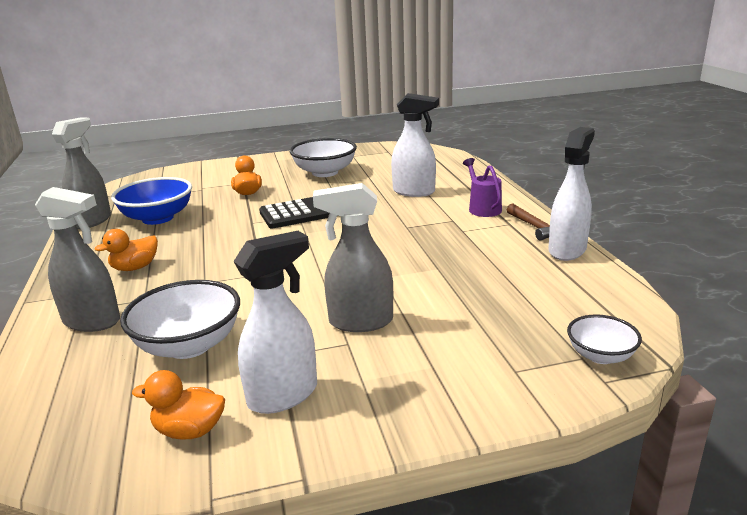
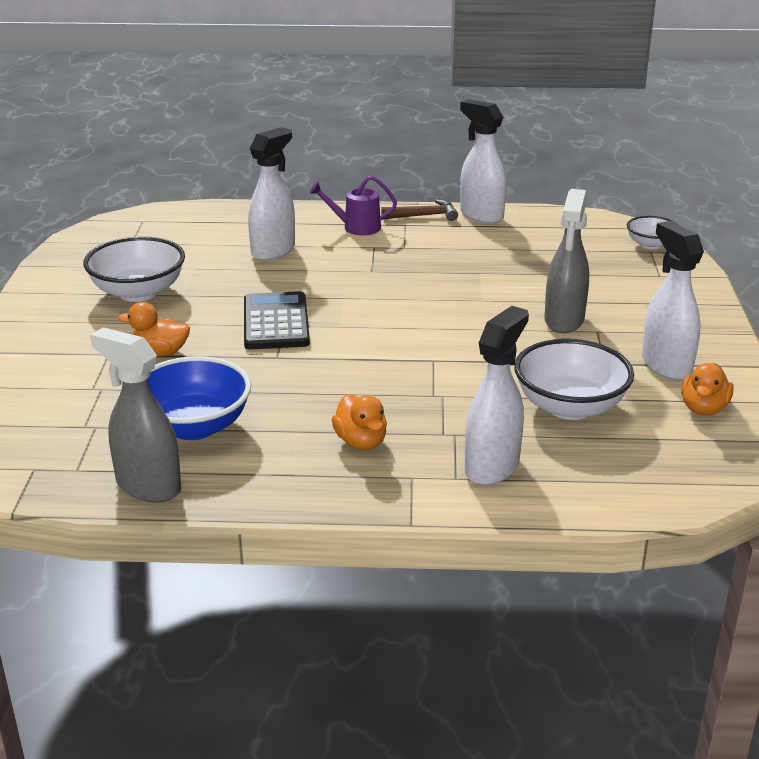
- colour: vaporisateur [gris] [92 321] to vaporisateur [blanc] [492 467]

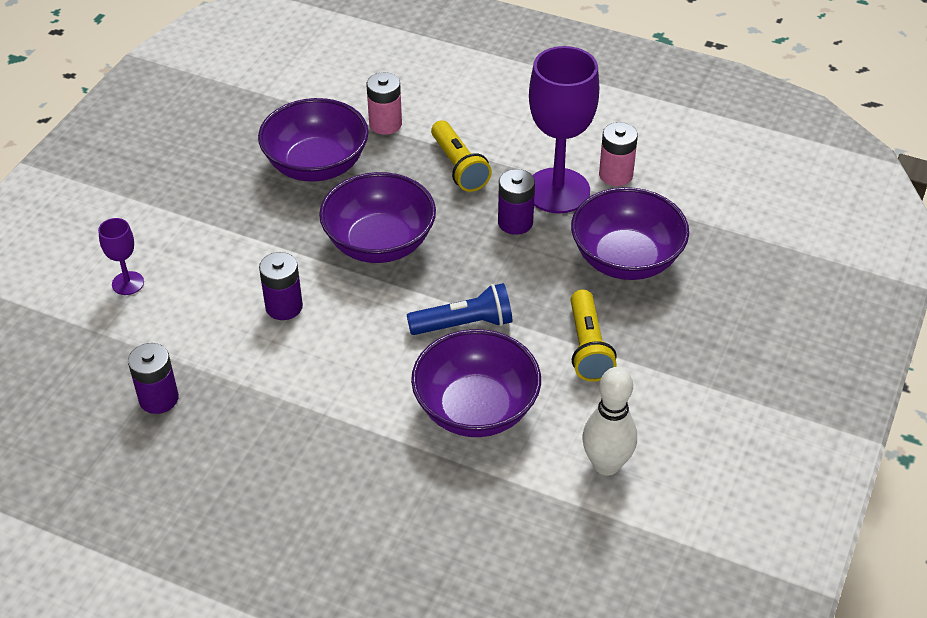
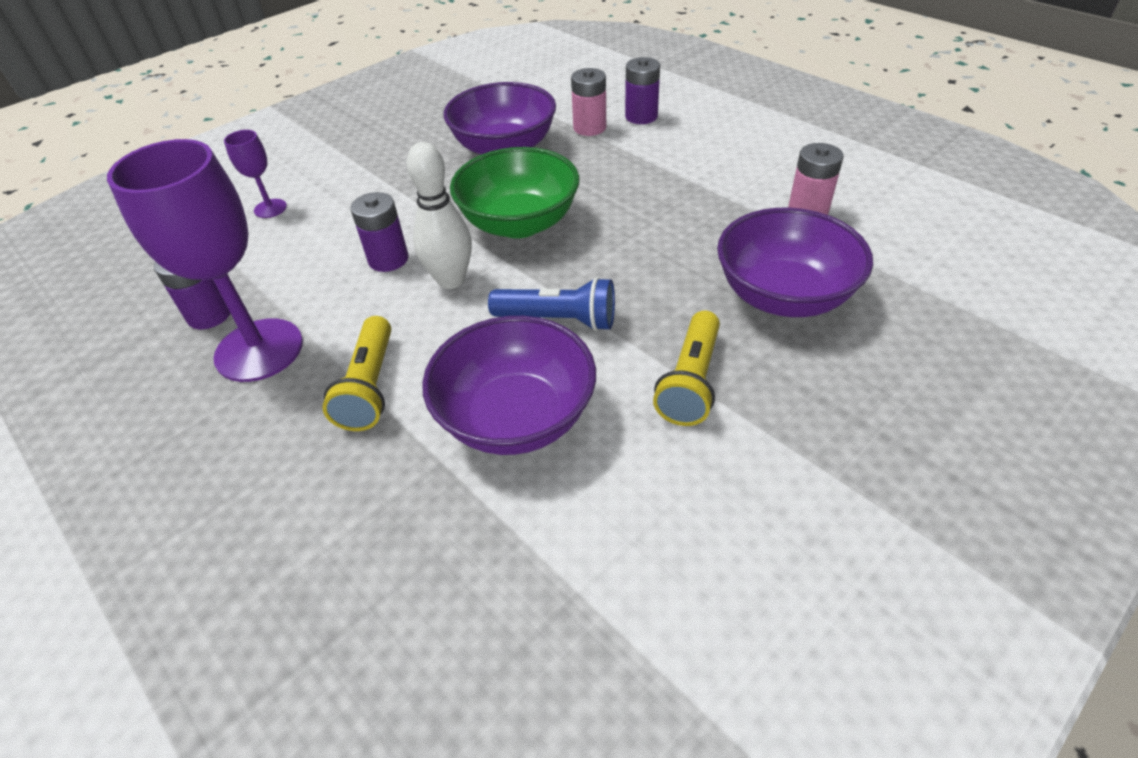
- colour: bol [violet] [379 243] to bol [vert] [519 223]
- relocated: lampe de poche [jaune] [459 167] to [370 387]
- relocated: pile [violet] [515 222] to [641 116]
- relocated: verre à pied [violet] [557 191] to [259 350]
- relocated: quille [blanc] [606 465] to [451 280]

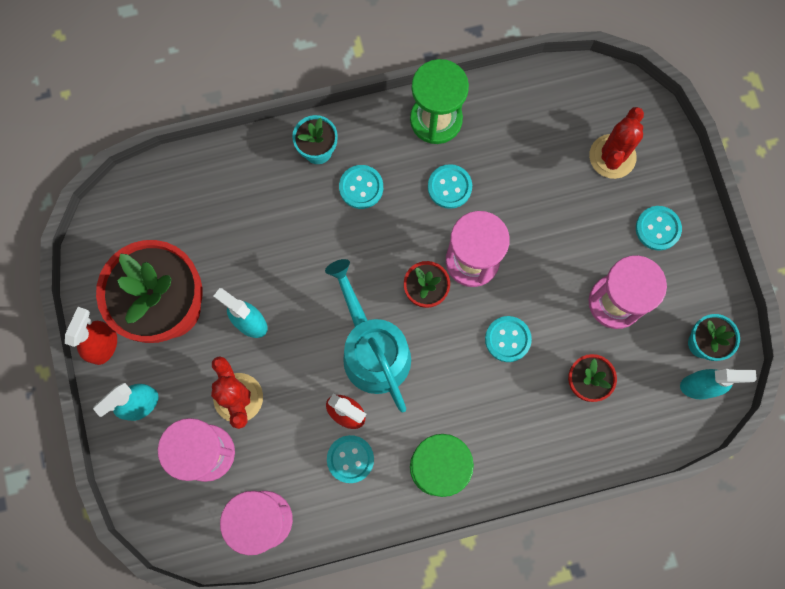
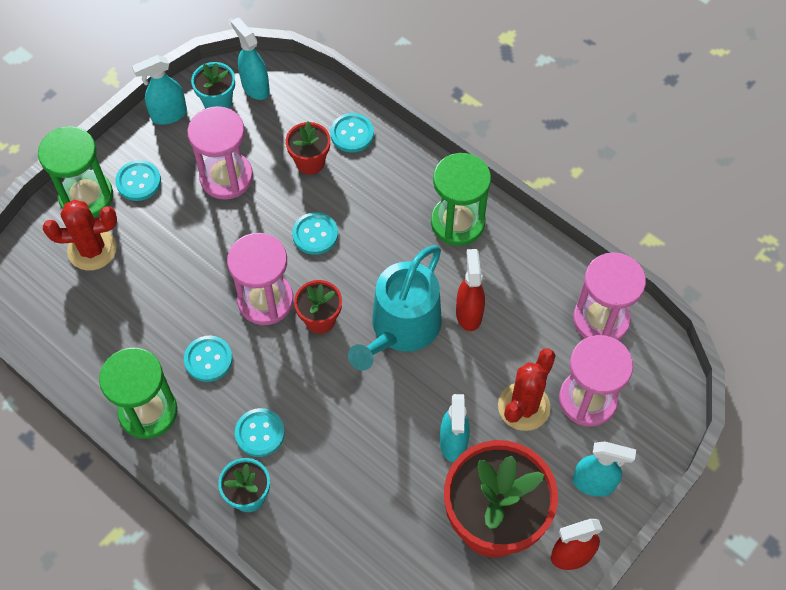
- relocated: bouton [turquoise] [350 459] to [352 134]
- appeared: sablier [vert] [86 196]
- appeared: vaporisateur [turquoise] [168 115]

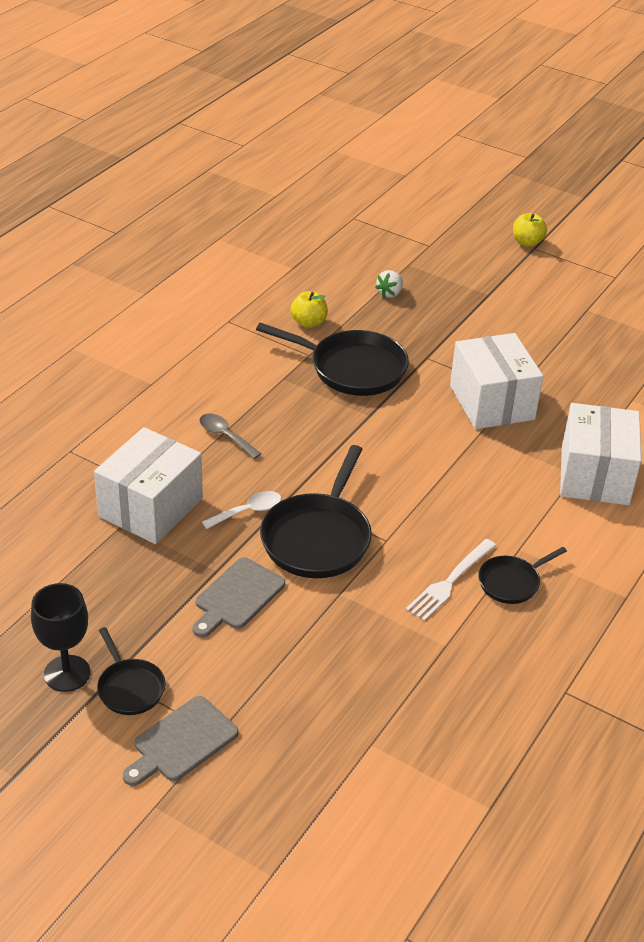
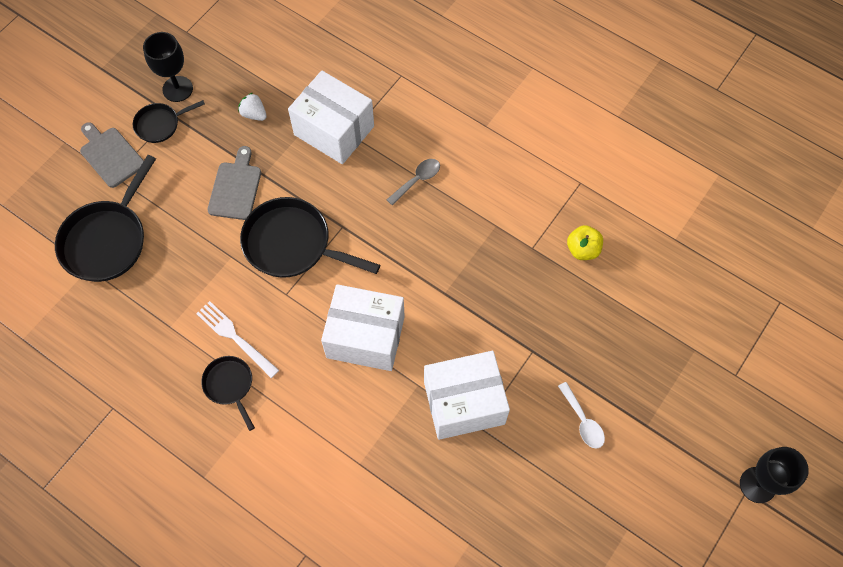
- spun: planche à découper [gris] [237 596] = [235 188] 60 degrees clockwise
- relocated: cuillère [blanc] [248 511] to [582 421]
- relocated: poêle [noir] [352 368] to [107 240]
- relocated: fraise [blanc] [390 293] to [254 114]
- exchanged: pomme [jaune] [527 242] to verre à pied [noir] [757 485]
- relocated: boîte [blanc] [594 475] to [365 337]

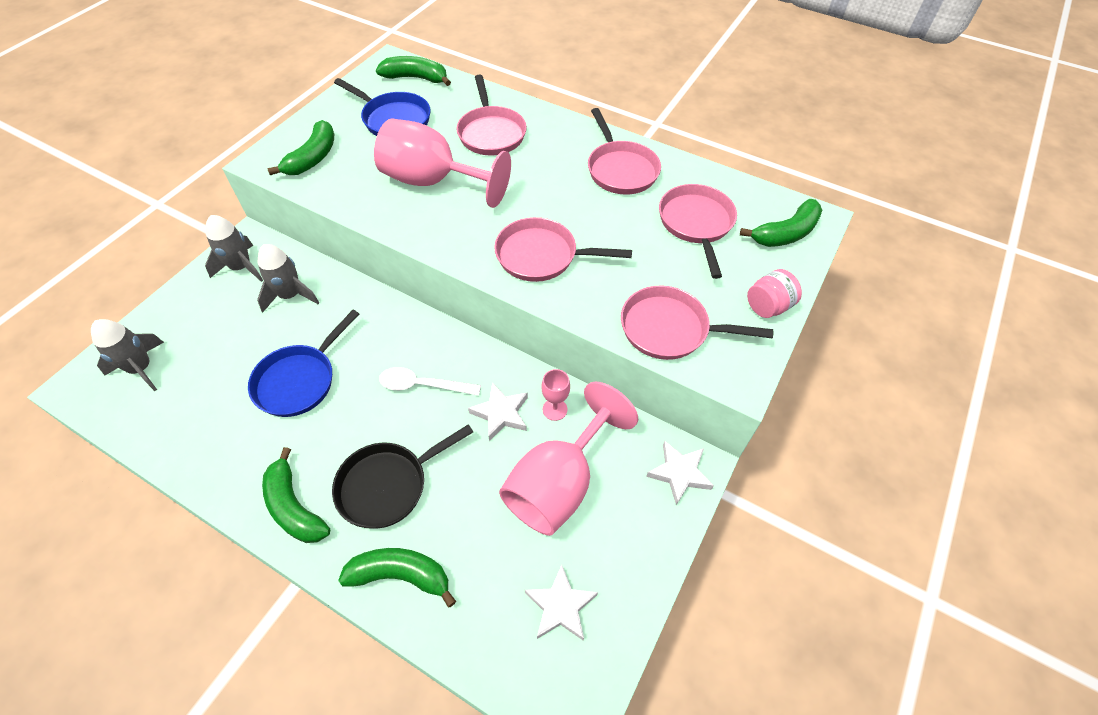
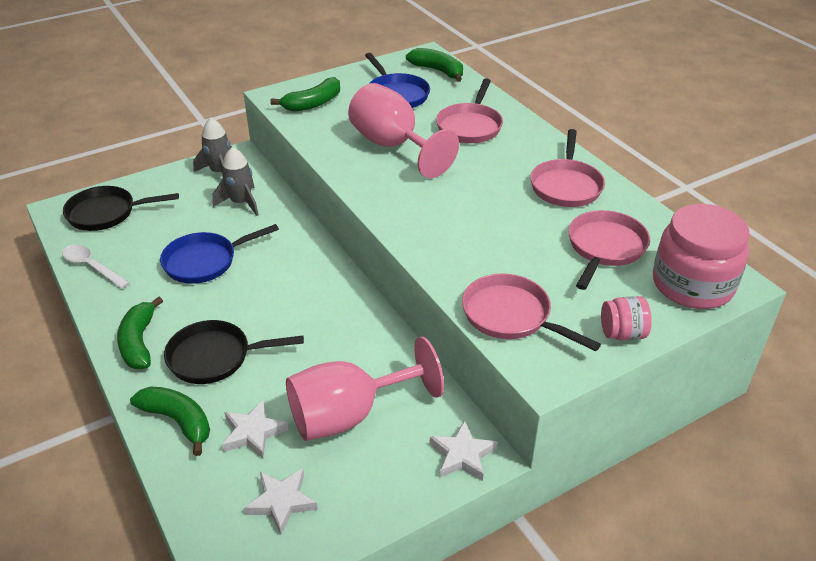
- exchanged: fusée [gris] [141 368] to poêle [noir] [106 213]
- relocated: cuillère [blanc] [423 385] to [92 267]
- relocated: étoile [blanc] [501 413] to [253 432]
- missing: poêle [rose] [542 256]
- missing: verre à pied [rose] [555 409]
- exchanged: banane [vert] [786 233] to bocal [rose] [692 285]

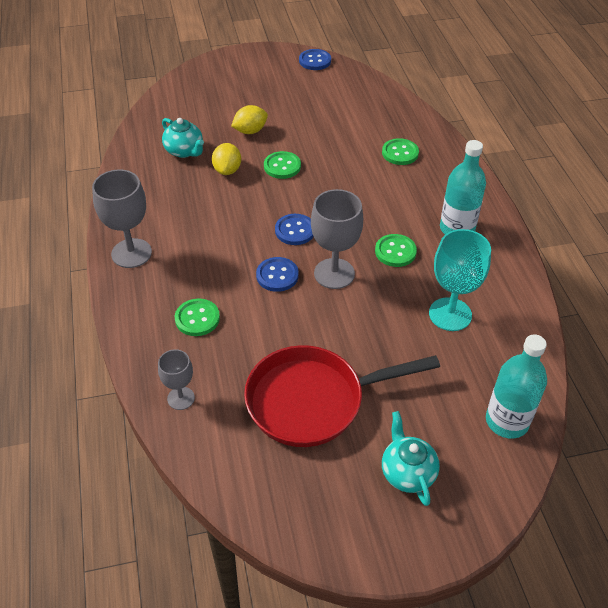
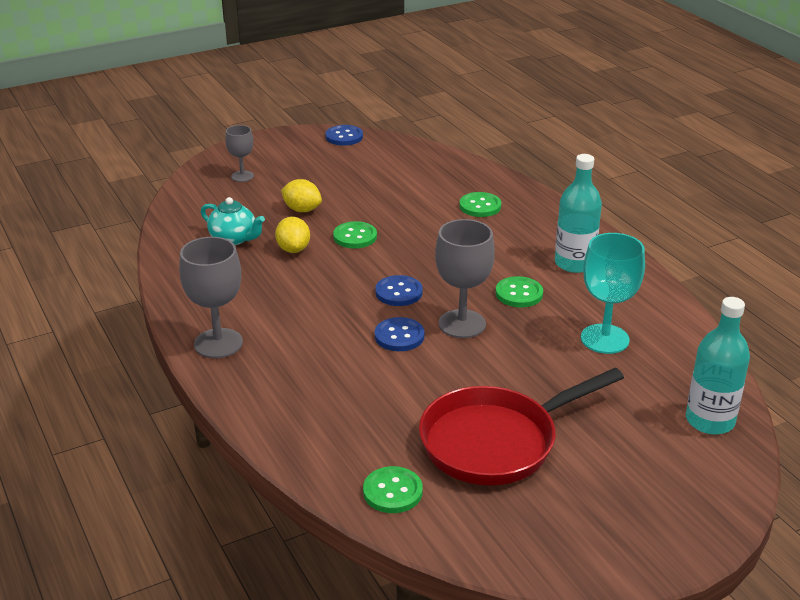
- relocated: verre à pied [gris] [181 398] to [242 176]
- relocated: bouton [vert] [197 318] to [392 492]
- spun: citron [jaune] [250 131] = [302 210] 75 degrees clockwise
- missing: théière [turquoise] [407 473]

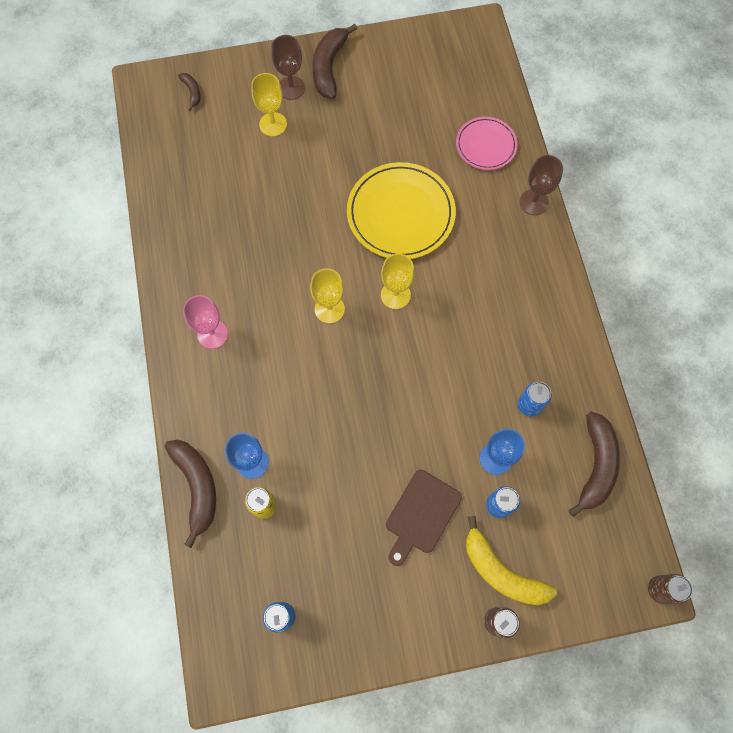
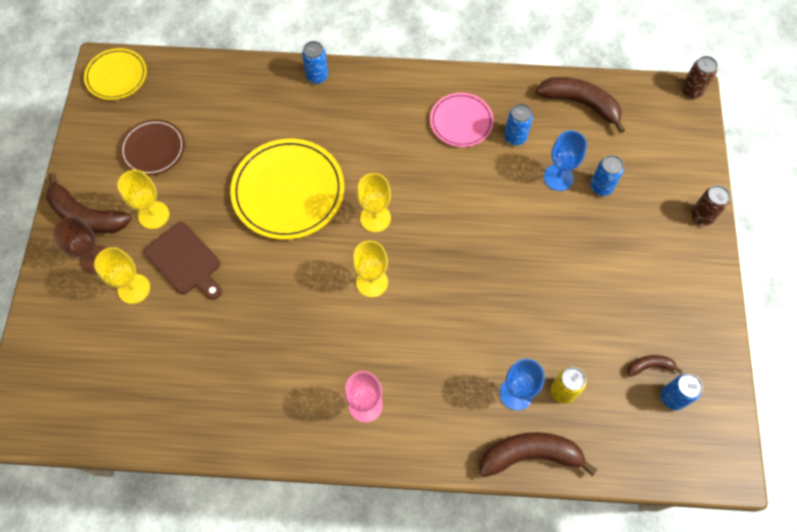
- relocated: banane [marron] [192 92] to [650 366]
- relocated: planche à découper [marron] [421 515] to [185 261]
- relocated: assiette [rose] [486 145] to [461 121]
- missing: banane [jaune] [501 571]
- exchanged: verre à pied [marron] [534 202] to canette [bleu] [317 76]
- appeared: assiette [jaune] [116 76]
- appeared: verre à pied [jaune] [153 215]
- appeared: assiette [marron] [153 149]

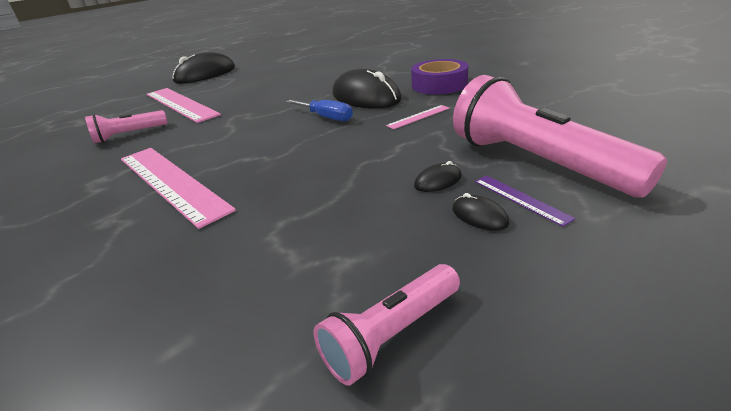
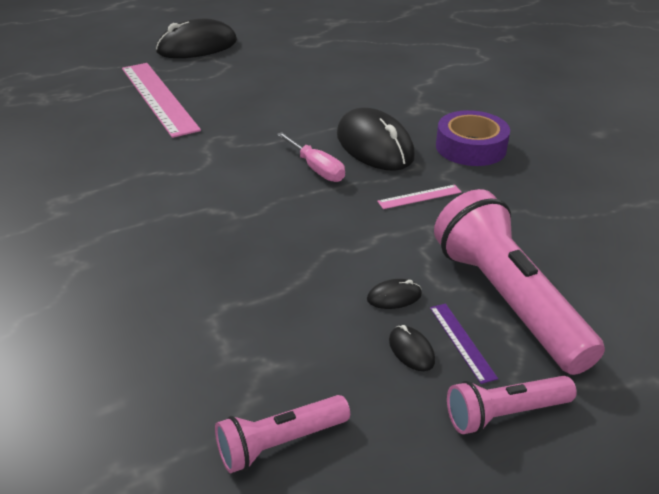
- relocated: lampe de poche [rose] [129 135] to [505 414]
- missing: règle [rose] [171 182]
- colour: tournevis [bleu] [326 117] to tournevis [rose] [316 169]

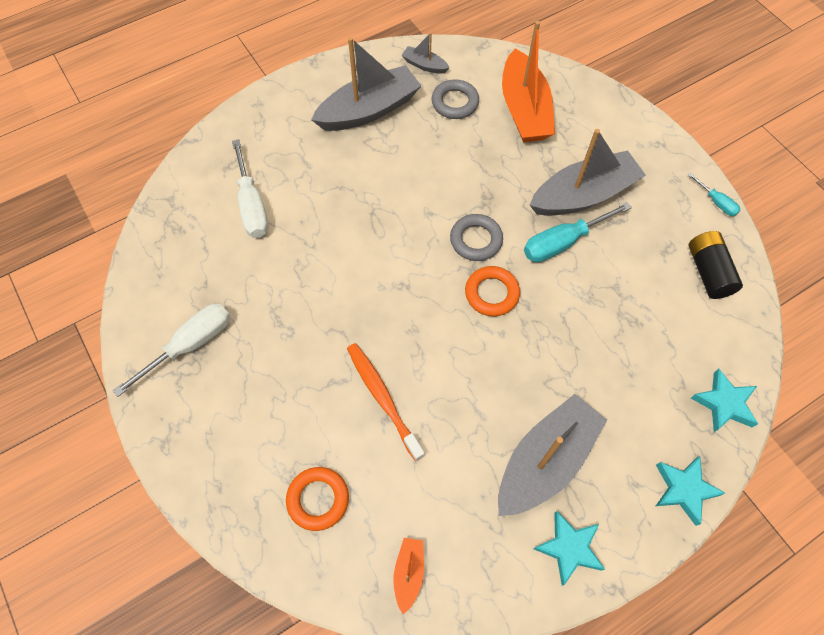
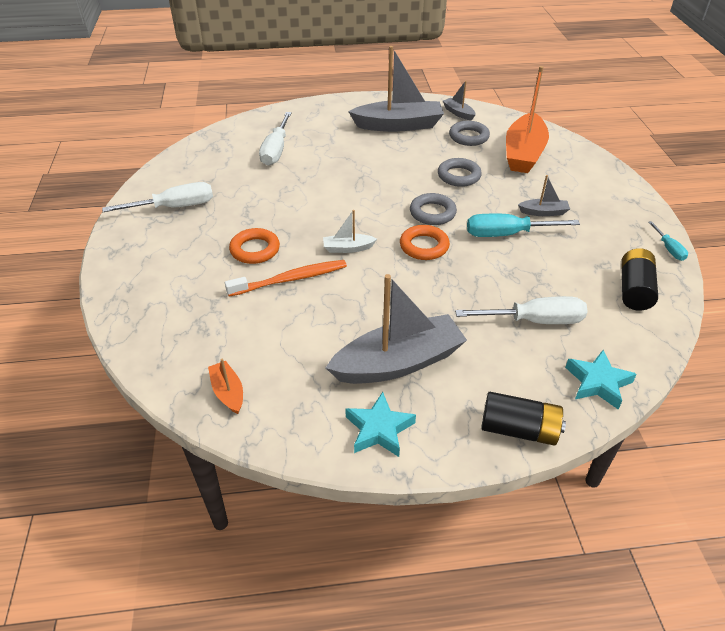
- relocated: anneau [orange] [318 499] to [255 250]
- spun: brosse à dents [orange] [383 399] = [290 279] 75 degrees clockwise
- spun: bateau [orange] [409 573] = [228 392] 60 degrees counterclockwise
- size: bateau [gris] [583 195] = [543 212] x0.46
- exchanged: étoile [turquoise] [684 490] to pile [noir] [519 430]
- appeared: bateau [blanc] [348 248]
- appeared: anneau [gris] [459 176]
- appeared: tournevis [blanc] [534 321]

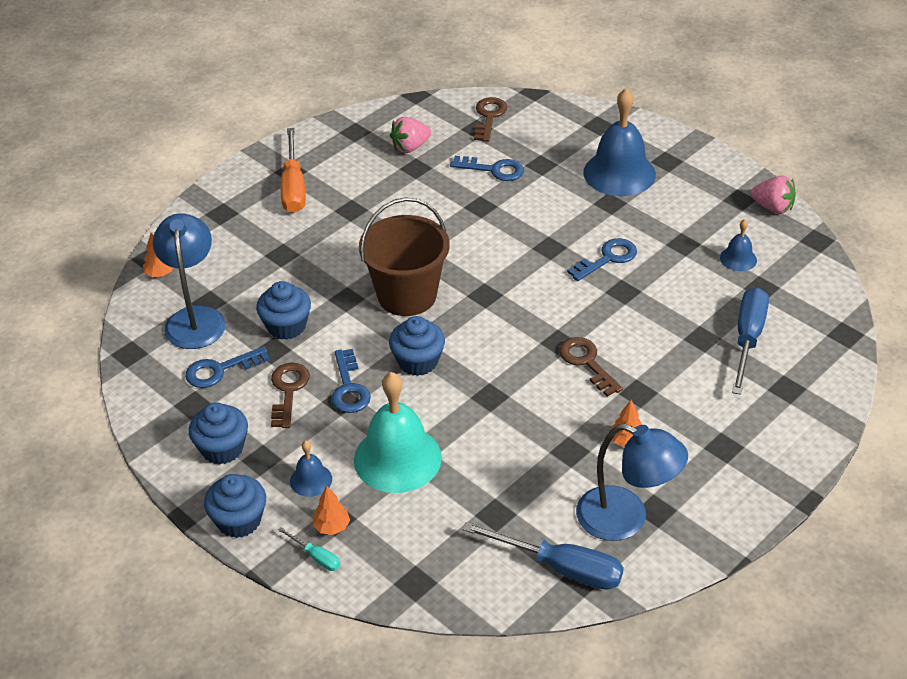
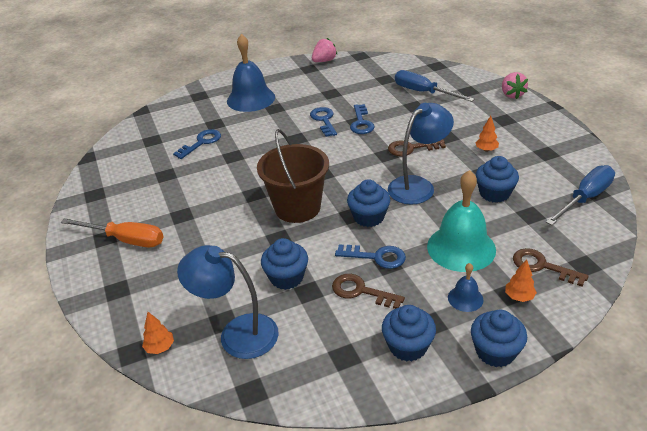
- relocated: clé [bleu] [220 370] to [361 123]
- missing: tournevis [turquoise] [316 557]
- relocated: fraise [rose] [410 147] to [512 95]
- relocated: clé [marron] [489 117] to [542 266]
- relocated: lampe [bleu] [626 519] to [418 186]
- missing: cloche [bleu] [738 258]
- appeared: muffin [bleu] [494 193]

